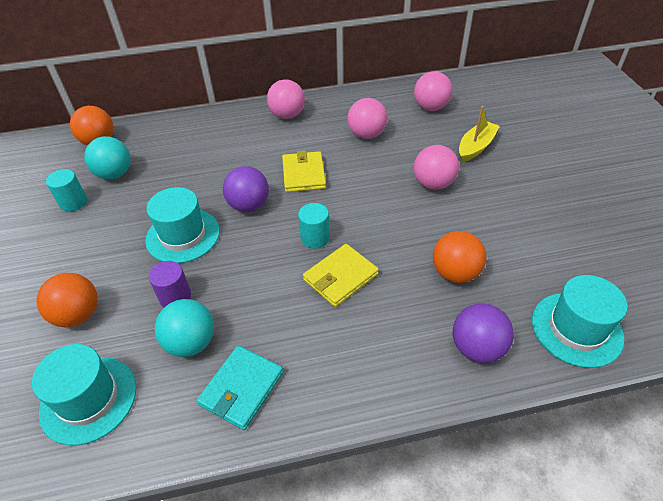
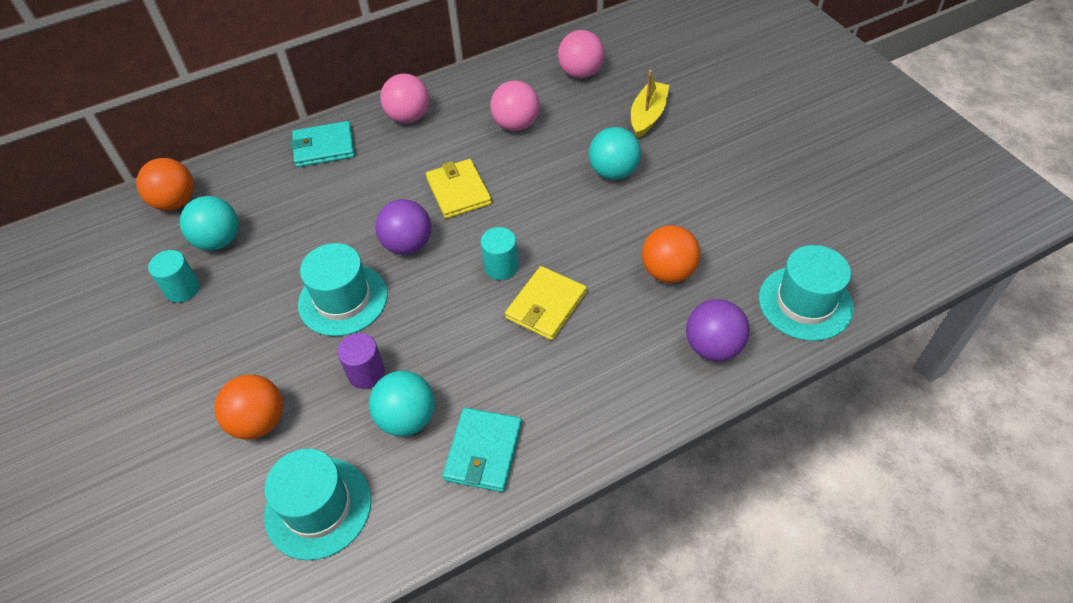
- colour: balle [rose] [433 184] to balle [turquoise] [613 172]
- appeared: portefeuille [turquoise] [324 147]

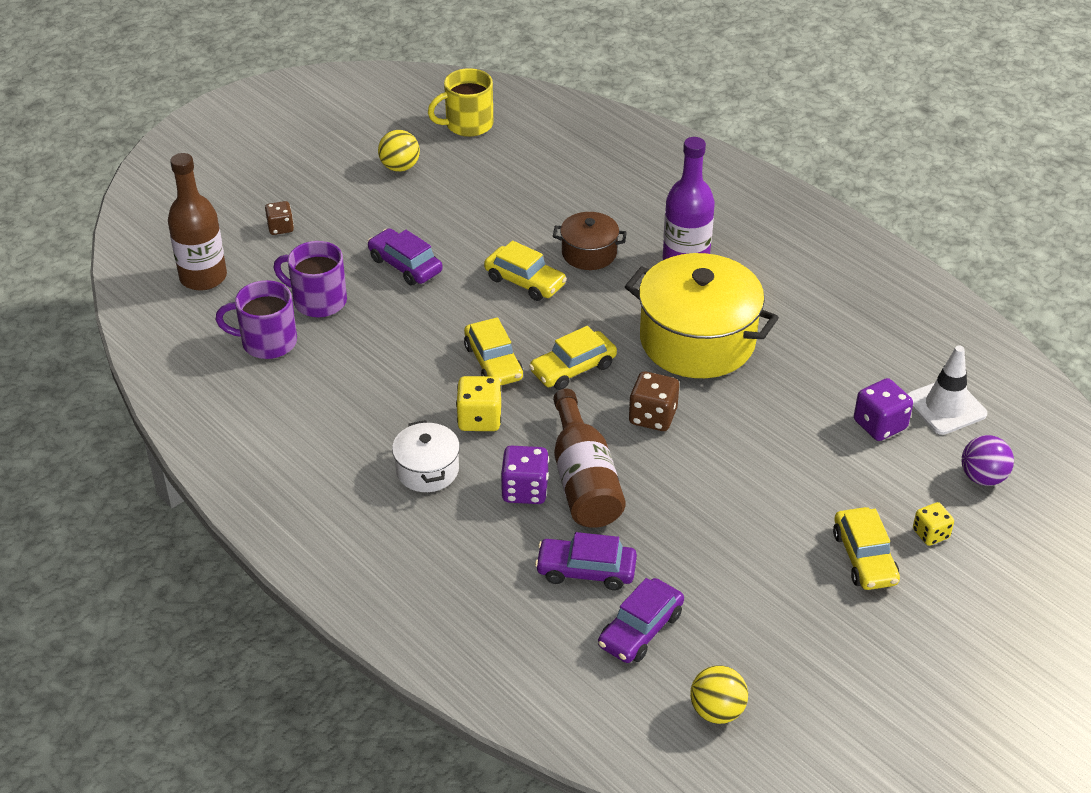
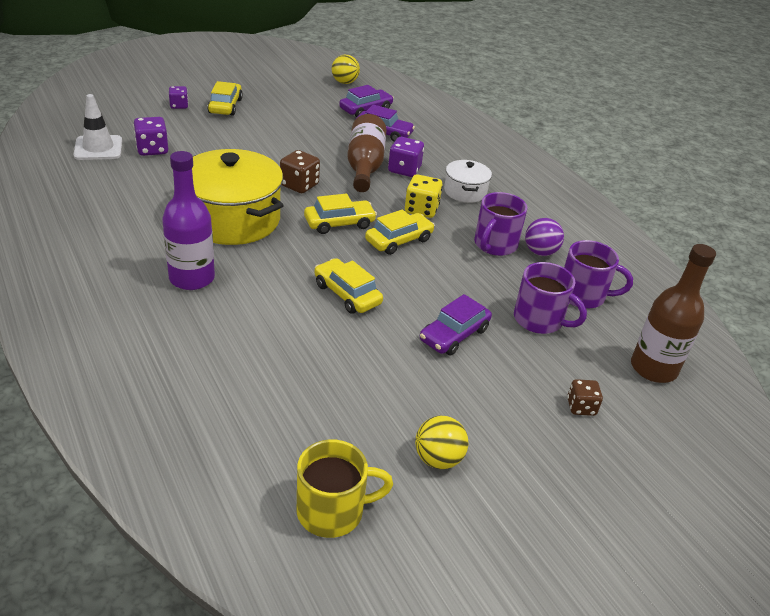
- spun: voiture [violet] [405 265] = [454 335] 75 degrees clockwise
- spun: voiture [jaune] [493 362] = [399 240] 60 degrees clockwise
- missing: marmite [marron] [589 253]
- colour: dé [jaune] [930 534] to dé [violet] [179 106]
- relocated: balle [violet] [983 477] to [540 252]
- appeared: tasse [violet] [494 245]

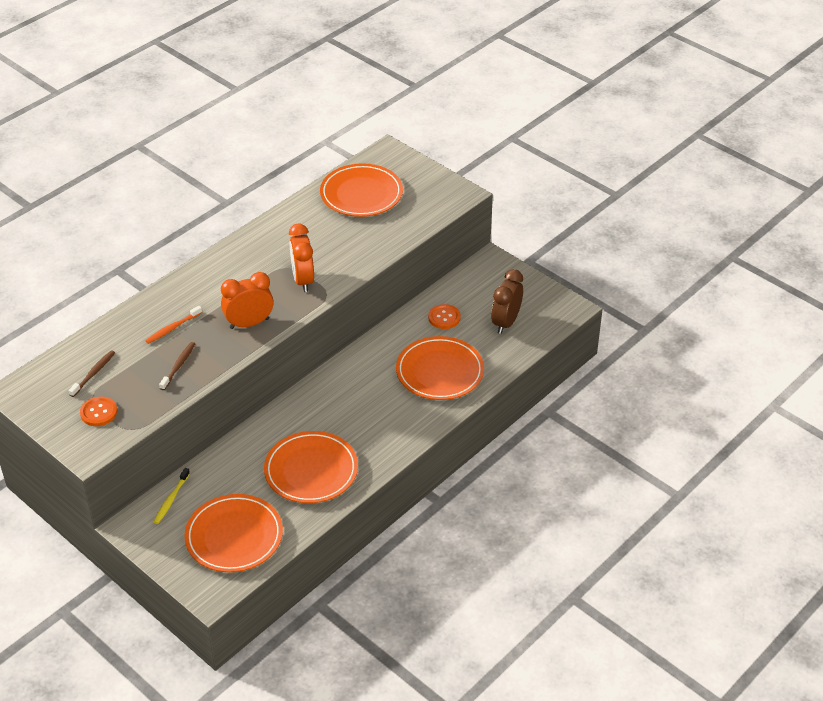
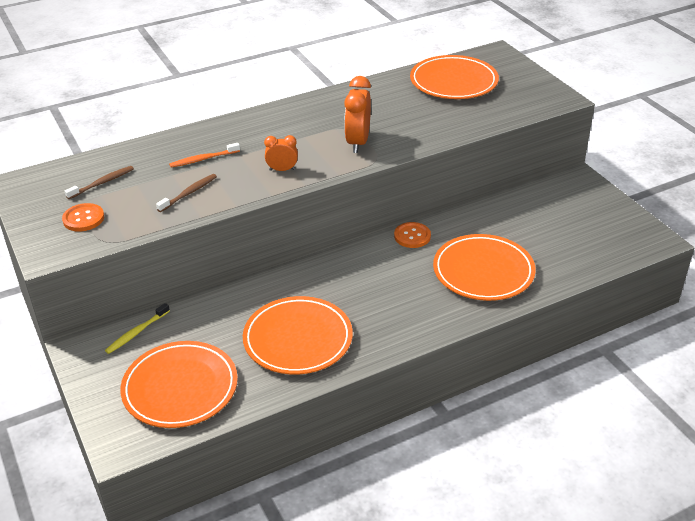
- size: réveil [orange] [249 323] = [282 170] x0.58
- relocated: bouton [orange] [444 317] to [412 236]
- missing: réveil [marron] [506 322]

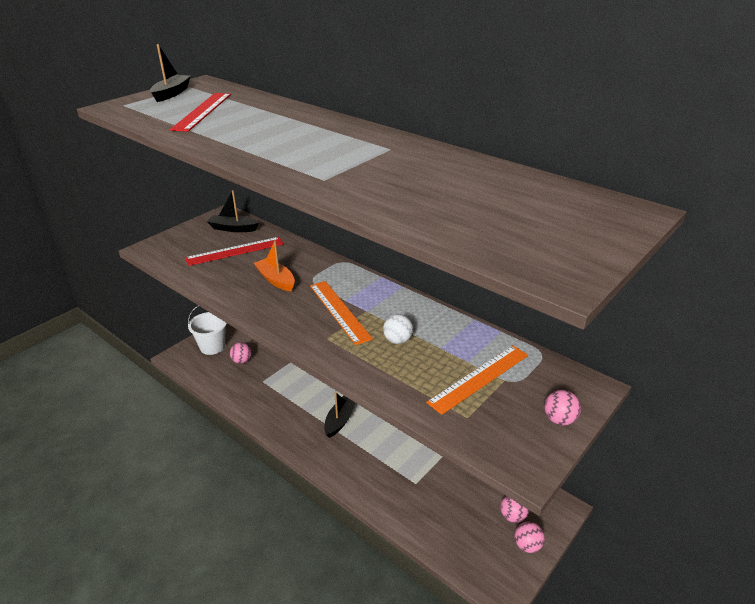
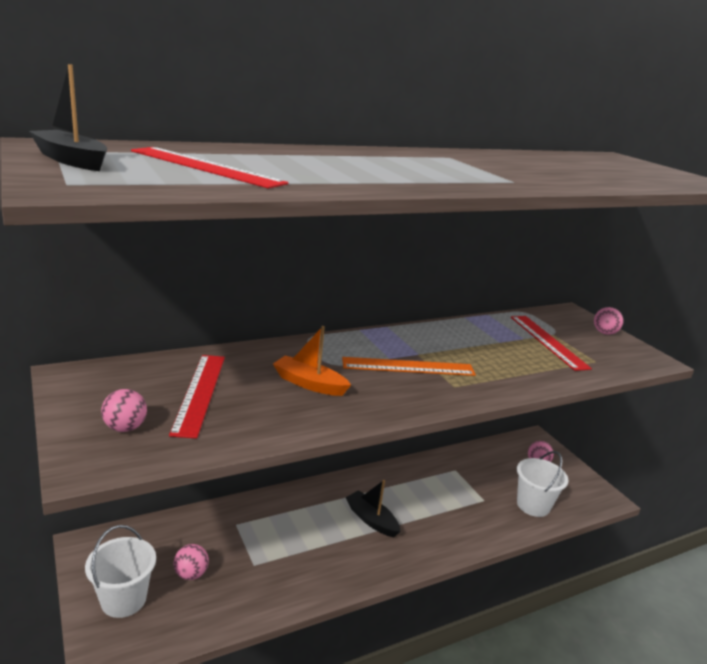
- missing: bateau [noir] [233 228]
- spun: bateau [orange] [276 280] = [309 384] 45 degrees clockwise
- missing: balle [blanc] [397 340]
- colour: règle [orange] [479 378] to règle [rouge] [547 341]
- relocated: balle [rose] [527 545] to [125 428]
- appeared: seau [blanc] [533 505]

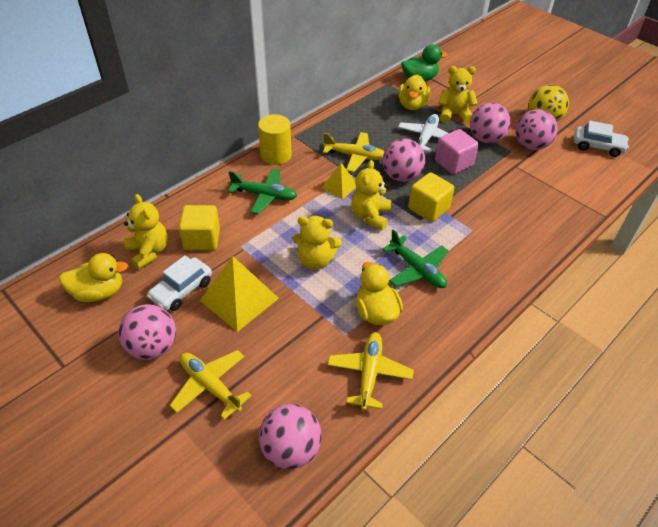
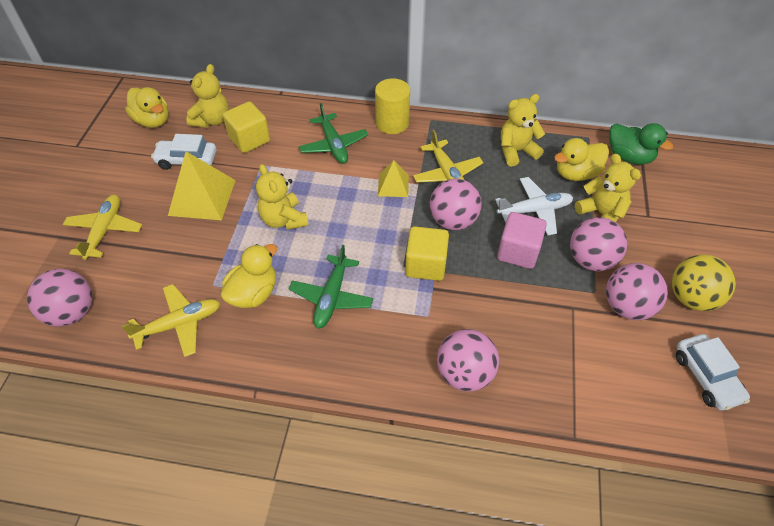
- relocated: balle [rose] [153 347] to [464 373]
- relocated: ours en peluche [jaune] [370 216] to [516 151]

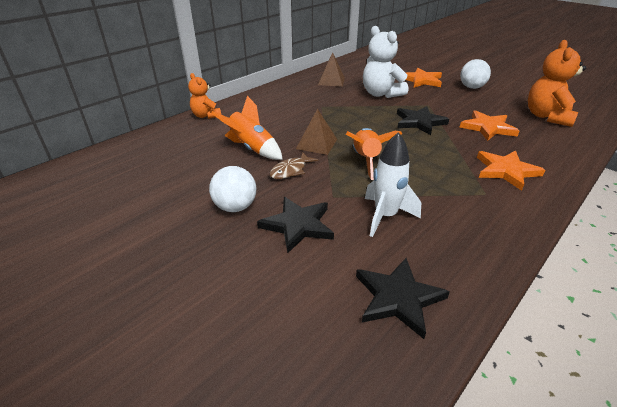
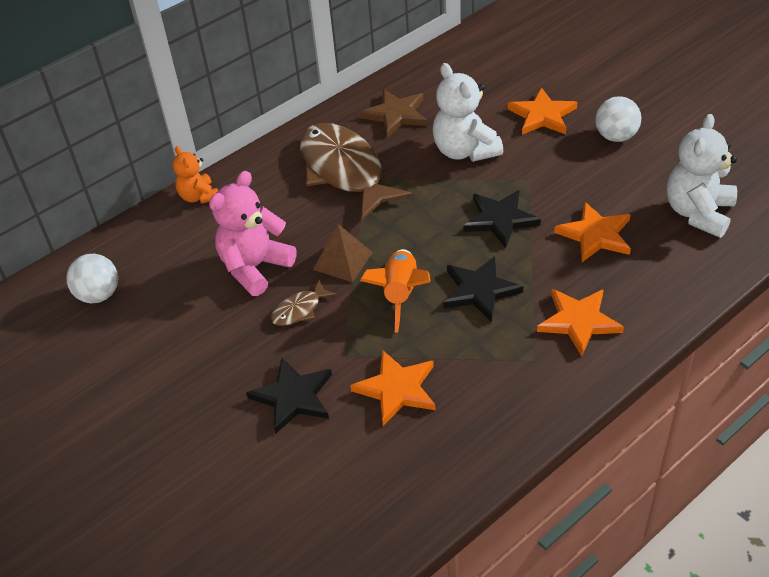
- relocated: balle [blanc] [235 207] to [99 295]
- exchanged: fusée [orange] [251 149] to ours en peluche [rose] [255 267]
- exchanged: pyramide [marron] [331 81] to étoile [marron] [396 115]
- relocated: étoile [noir] [398 298] to [479 290]
- exchanged: fusée [blanc] [385 216] to étoile [orange] [397 389]
- colour: ours en peluche [orange] [547 117] to ours en peluche [blanc] [698 213]
- appeared: poisson [marron] [344 171]

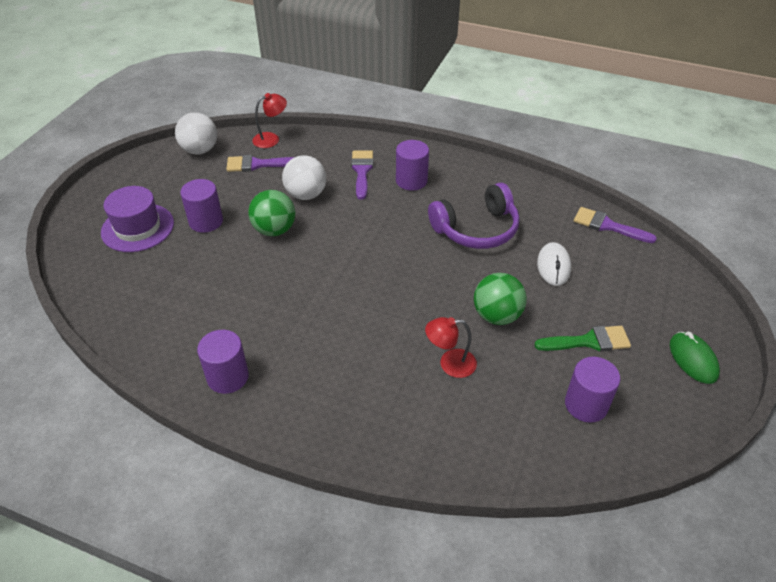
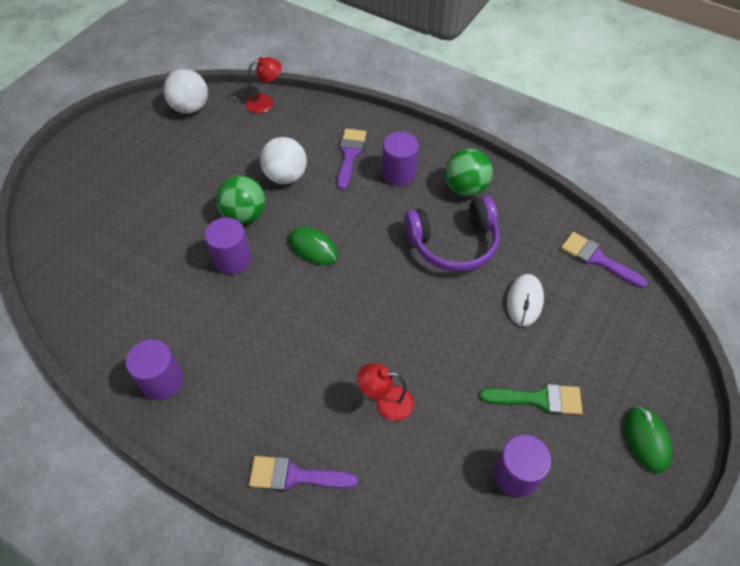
- missing: chapeau [violet] [137 228]
- relocated: cylindre [violet] [206 221] to [232 259]
- relocated: pinceau [violet] [257 164] to [294 476]
- relocated: balle [vert] [497 316] to [465 188]
- appeared: souris [vert] [313 248]

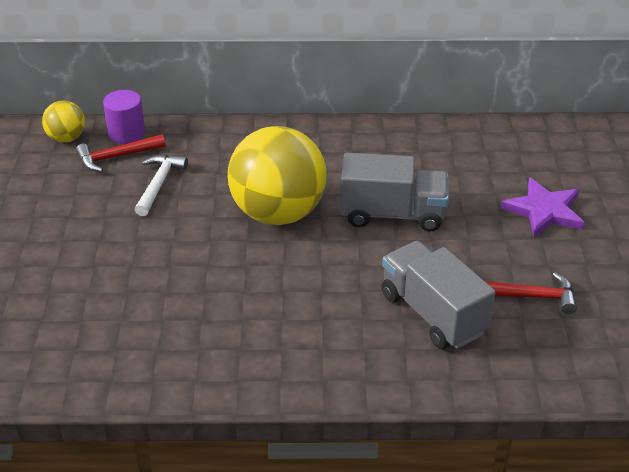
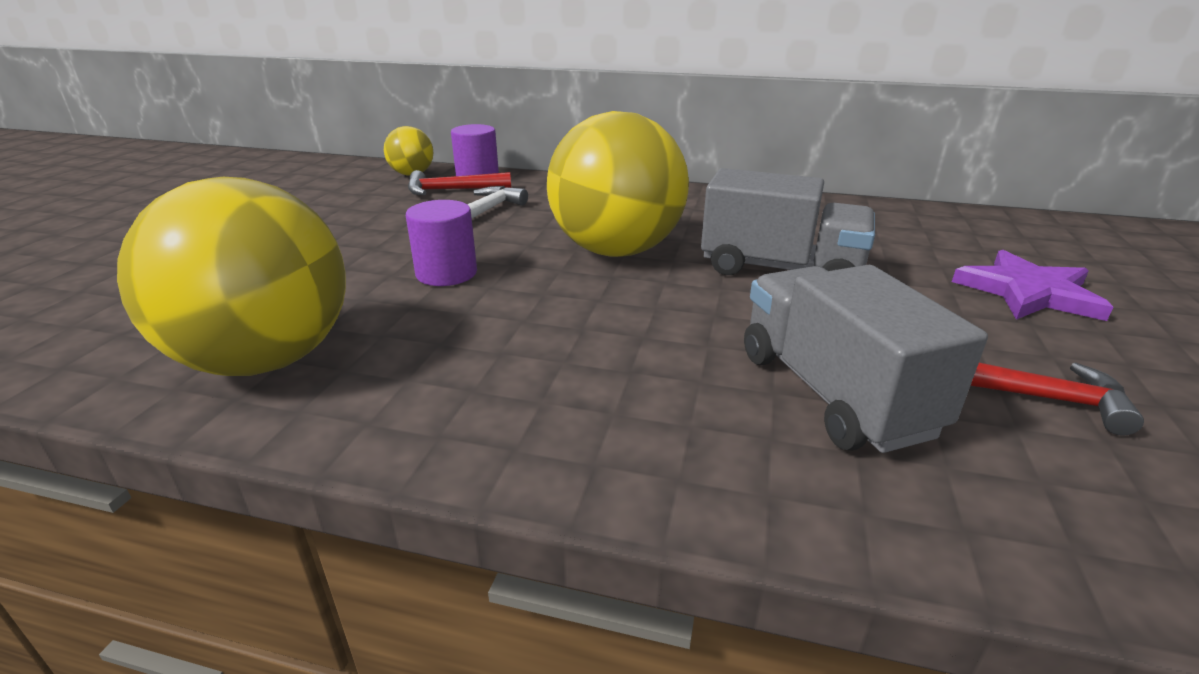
- appeared: balle [jaune] [266 360]
- appeared: cylindre [violet] [446 273]

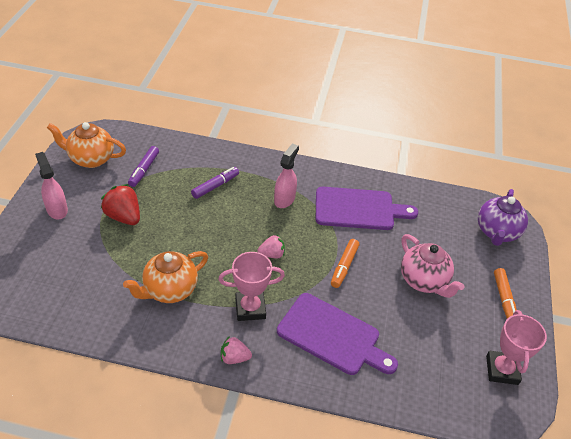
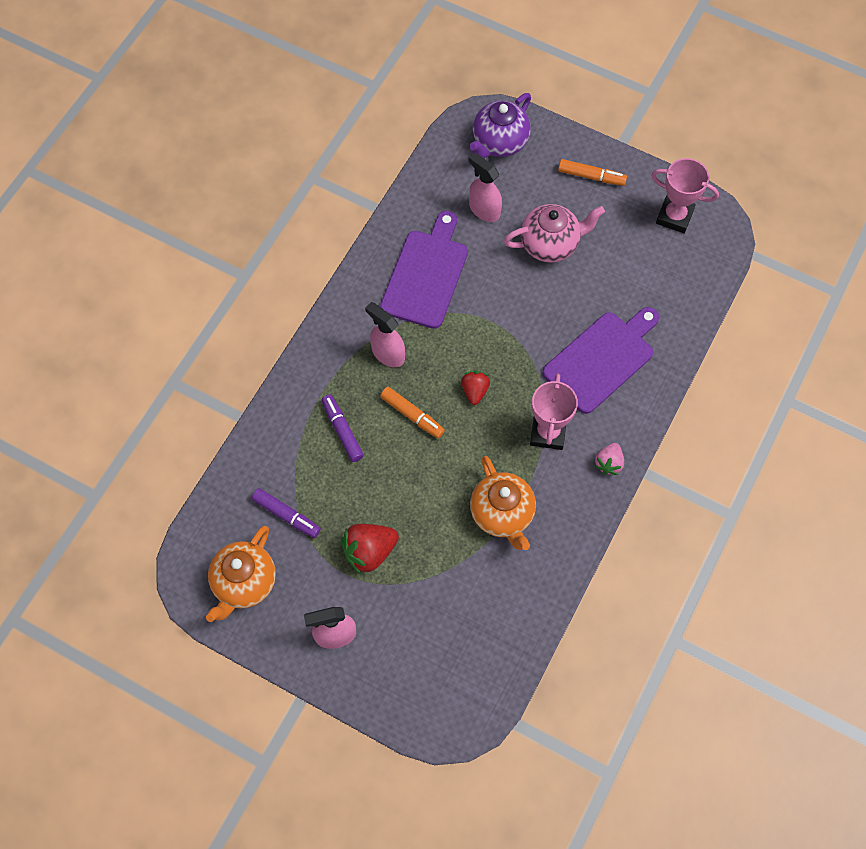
- colour: fraise [rose] [272 254] to fraise [rouge] [475 391]
- relocated: feutre [orange] [344 266] to [412 415]
- spun: théière [violet] [496 232] = [499 142] 90 degrees clockwise
- appeared: vaporisateur [rose] [484 209]

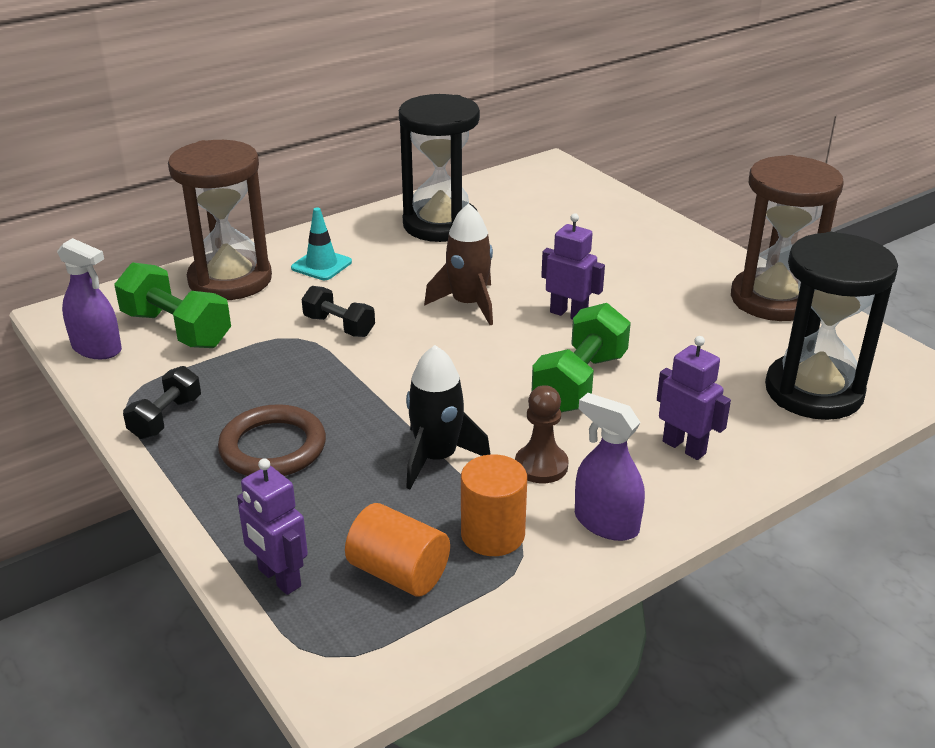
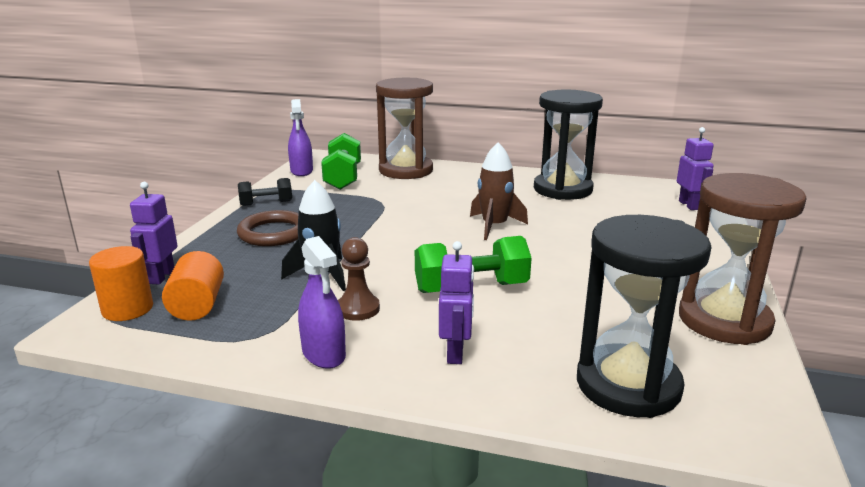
- missing: cône de chantier [turquoise] [321 265]
- missing: haltère [noir] [339 326]
- relocated: cylindre [orange] [492 534] to [127 309]
- relocated: robot [violet] [568 314] to [689 205]
- spun: vaporisateur [violet] [606 523] = [324 354] 150 degrees clockwise

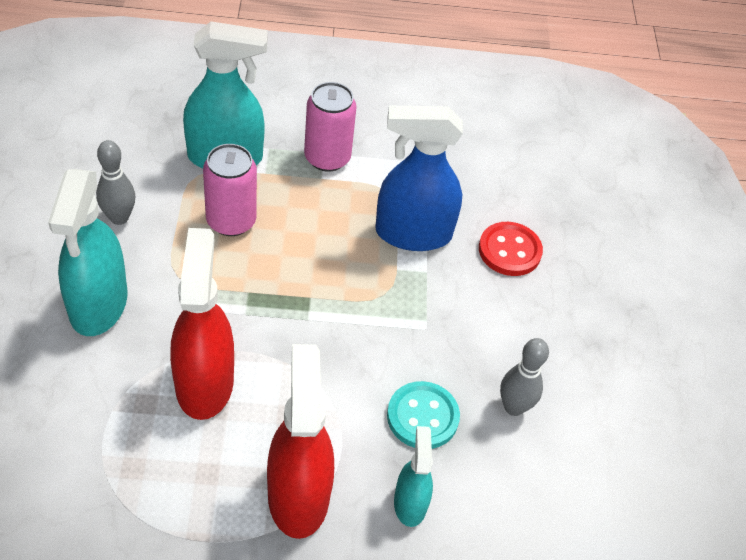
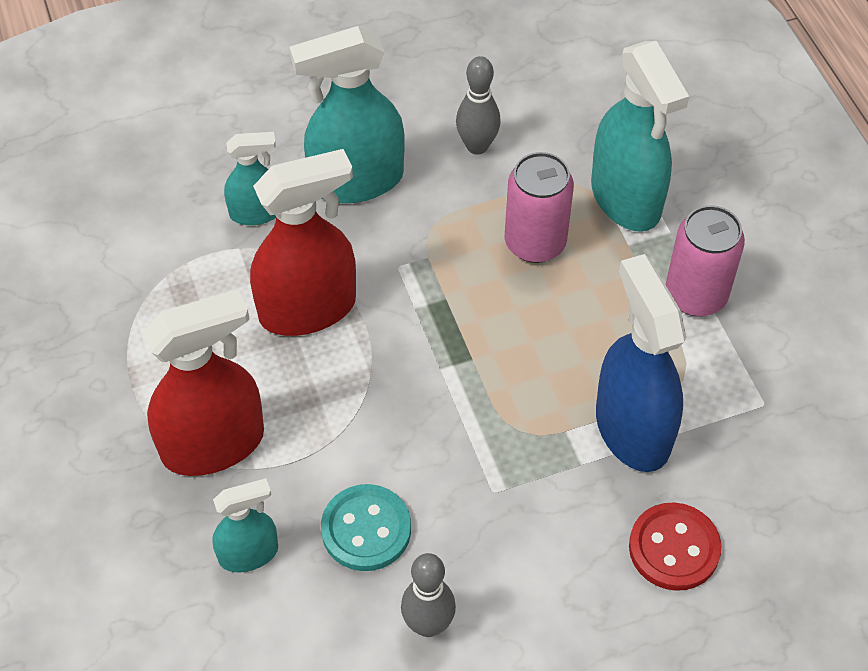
- appeared: vaporisateur [turquoise] [256 212]

